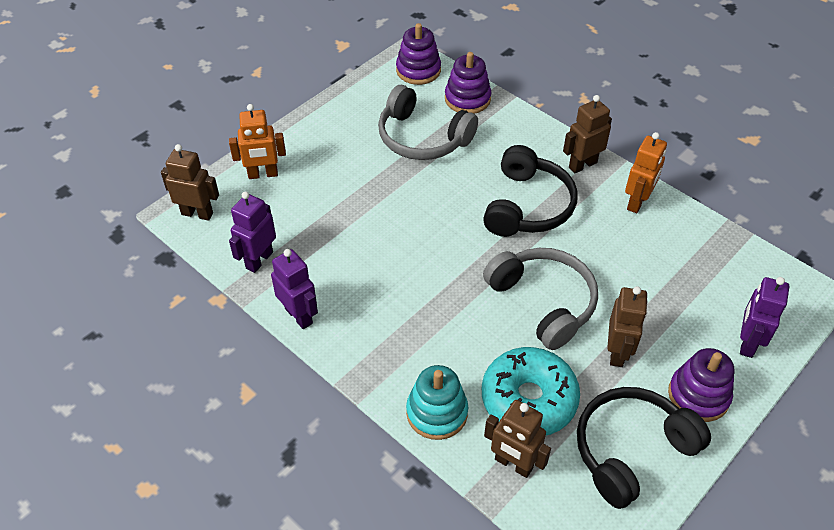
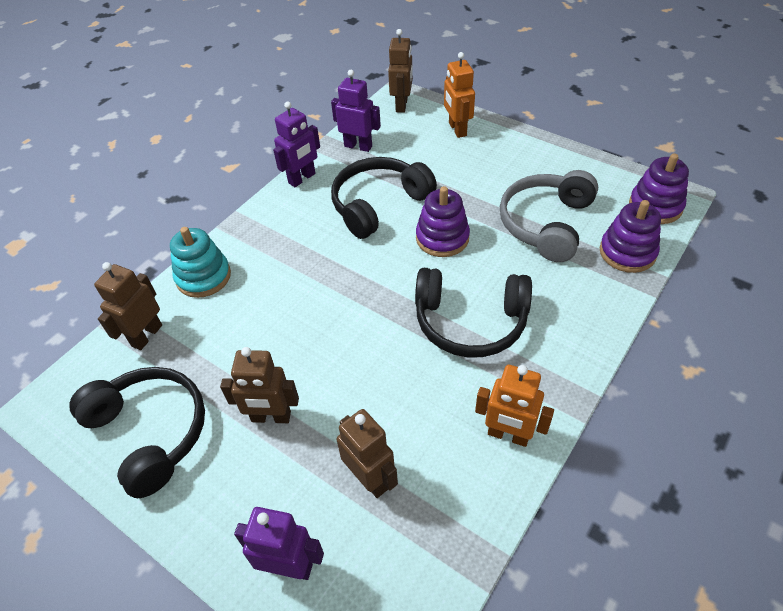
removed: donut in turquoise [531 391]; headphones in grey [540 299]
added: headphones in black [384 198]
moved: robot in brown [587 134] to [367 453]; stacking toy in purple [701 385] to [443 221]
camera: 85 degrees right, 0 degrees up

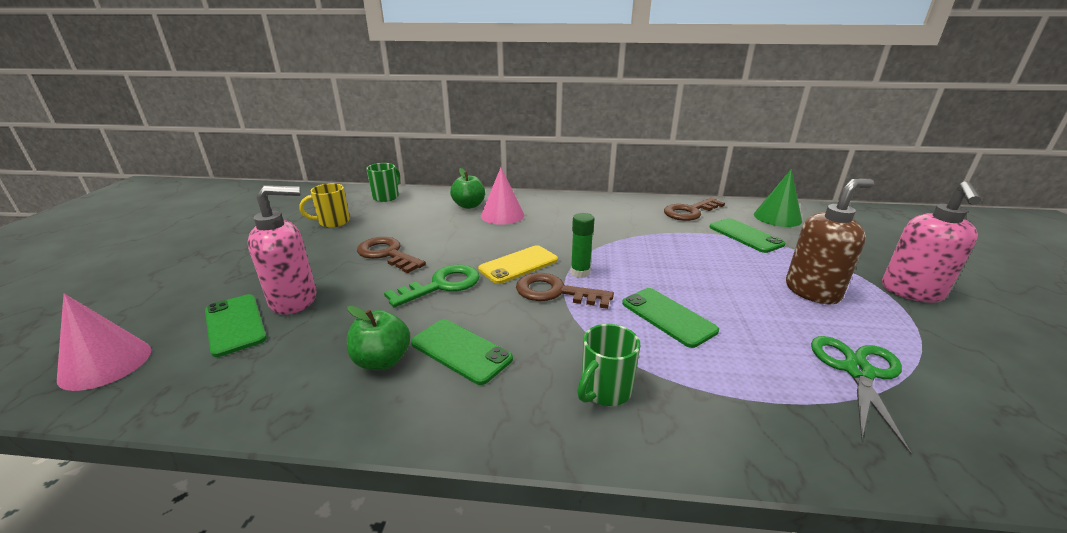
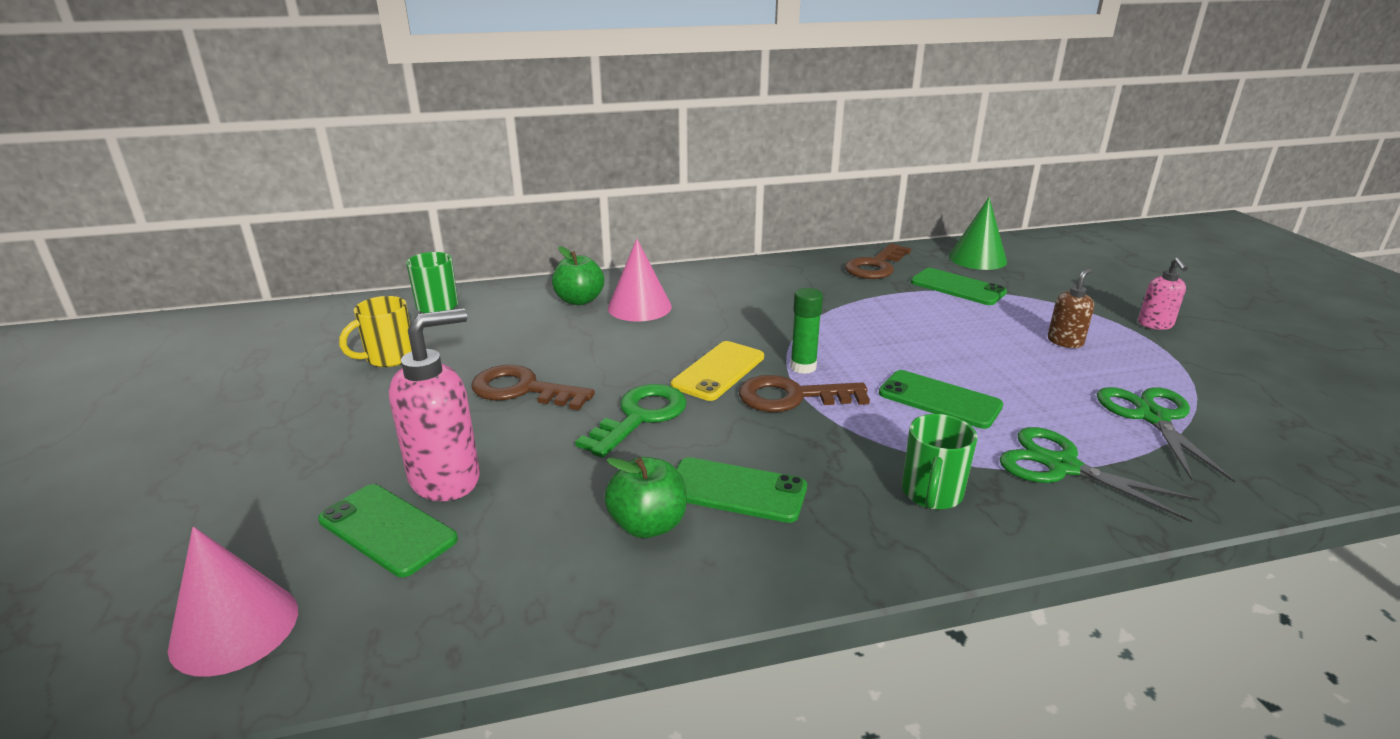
added: scissors in green [1099 474]
resized: soap dispenser in brown [830 241] = [1071 308] x0.55; soap dispenser in pink [931 242] = [1163 293] x0.55
camera: 20 degrees left, 0 degrees up

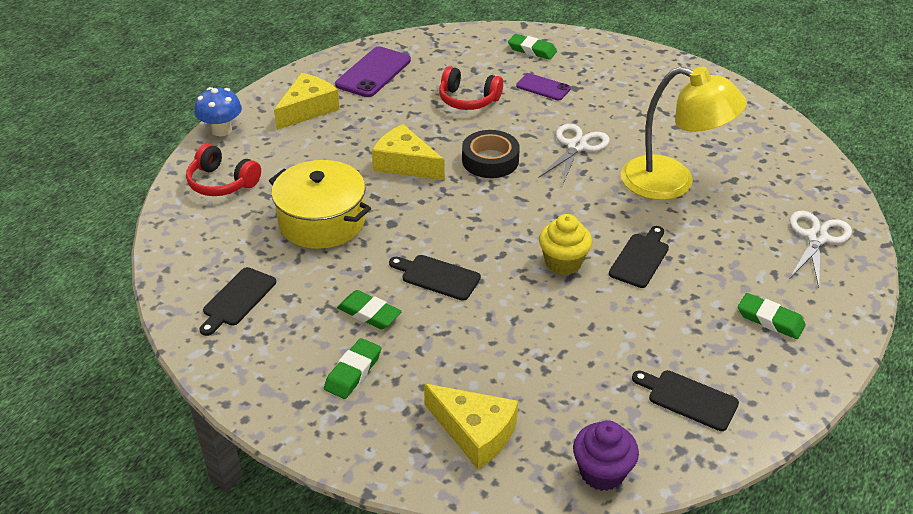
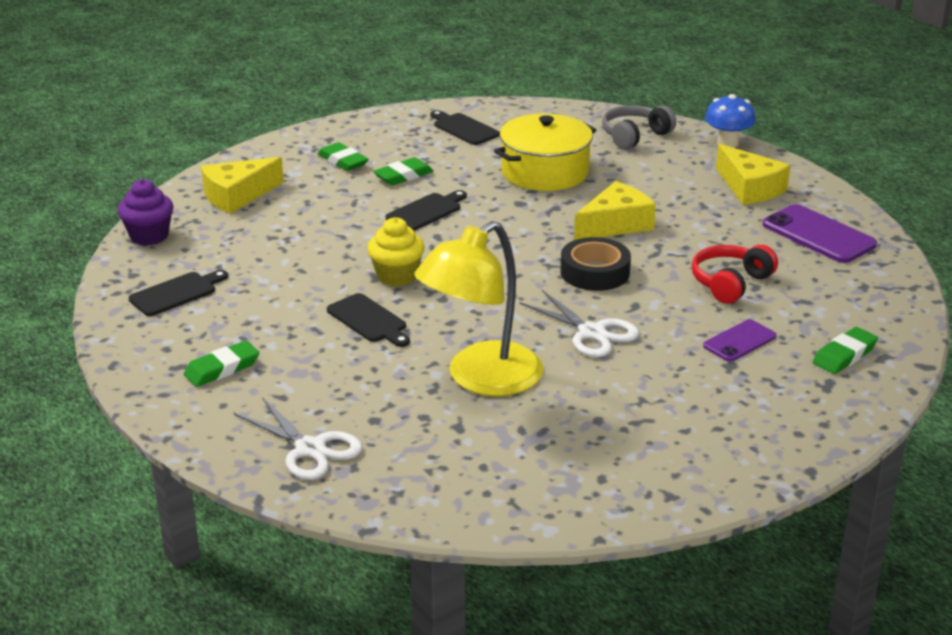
recoloured: headphones in red [223 169] to headphones in grey [639 127]
camera: 110 degrees right, 10 degrees down

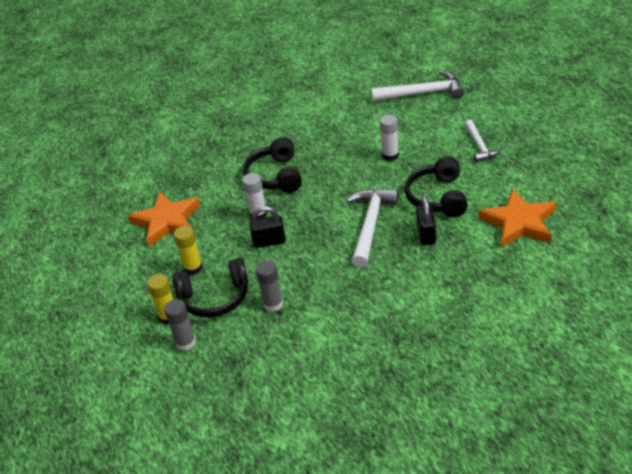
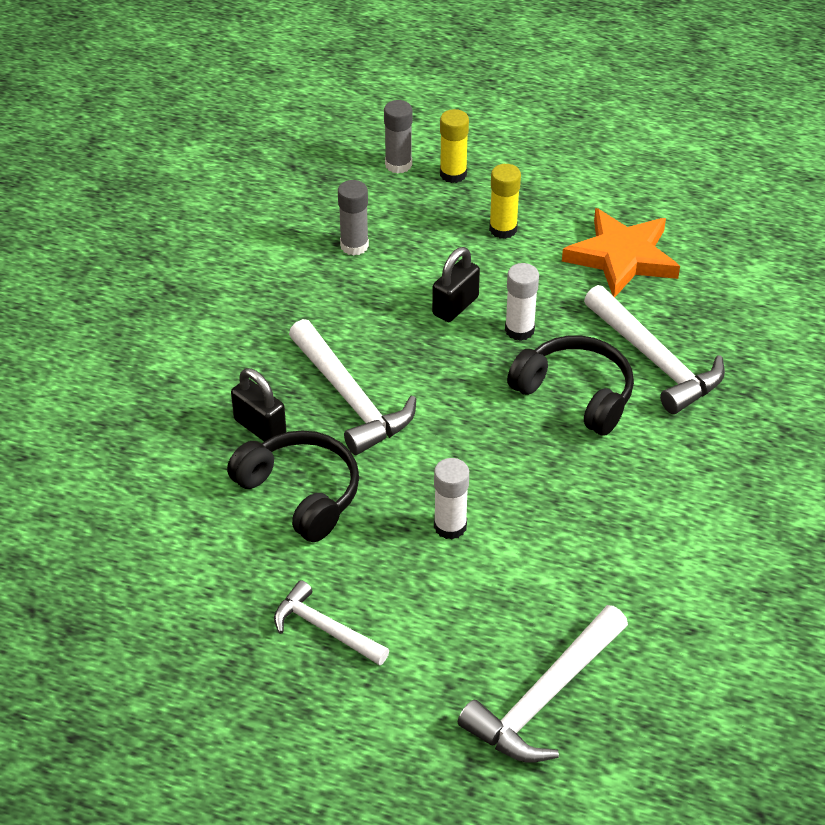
removed: headphones in black [210 288]; star in orange [517 218]
added: hammer in white [654 349]
camera: 130 degrees right, 5 degrees up

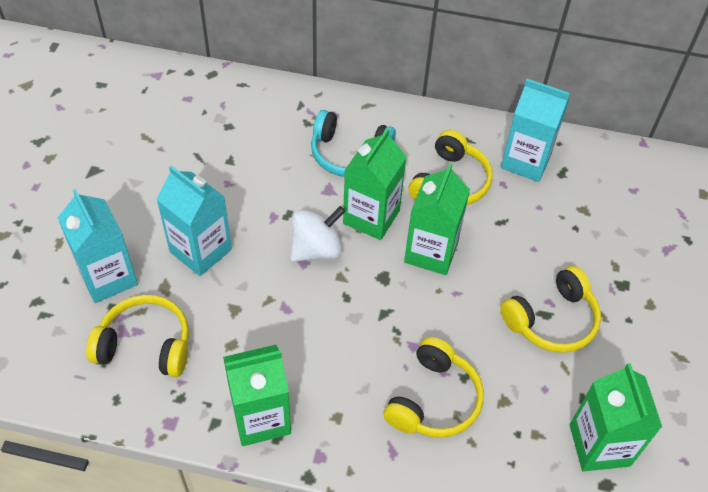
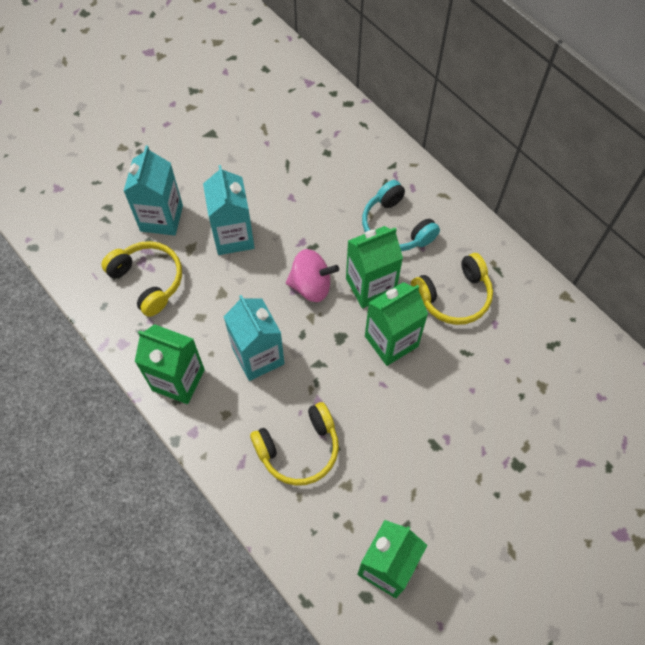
removed: headphones in yellow [550 309]
moved: carton in turquoise [535 130] to [254 338]
recoloured: spinning top in white [317 234] to spinning top in pink [312 275]
camera: 40 degrees right, 10 degrees up

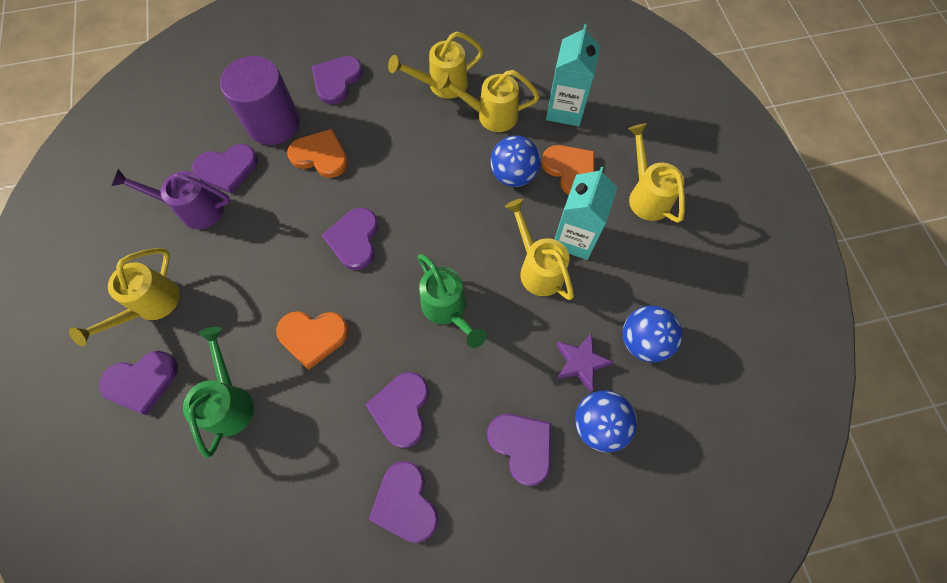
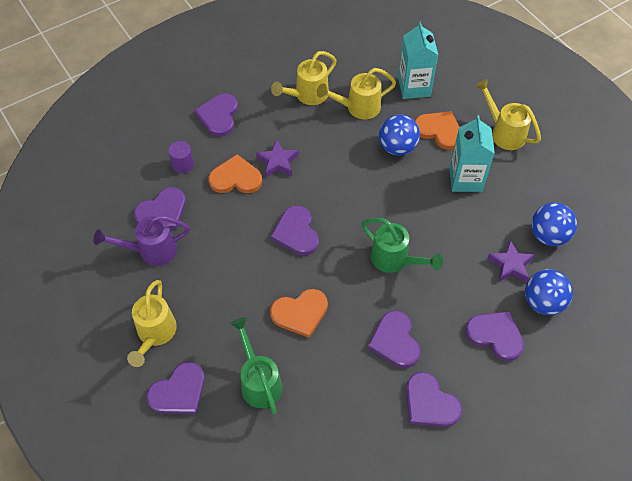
removed: watering can in yellow [539 249]
added: star in purple [277 158]
resized: cylinder in purple [260 100] = [181 157] x0.46
camera: 20 degrees left, 10 degrees down

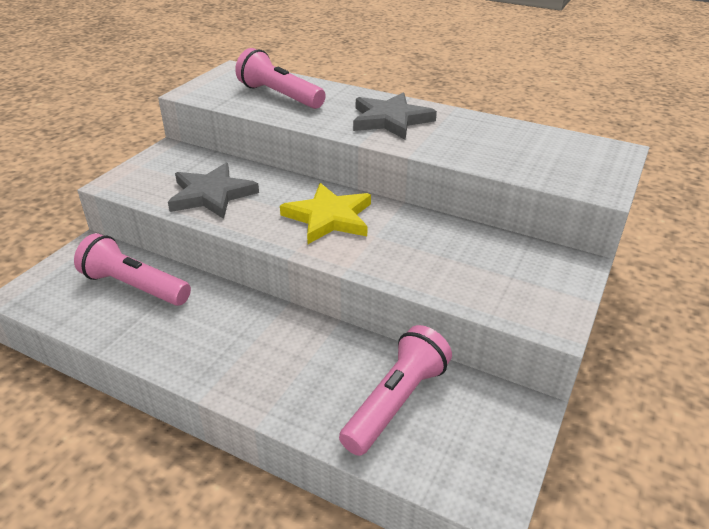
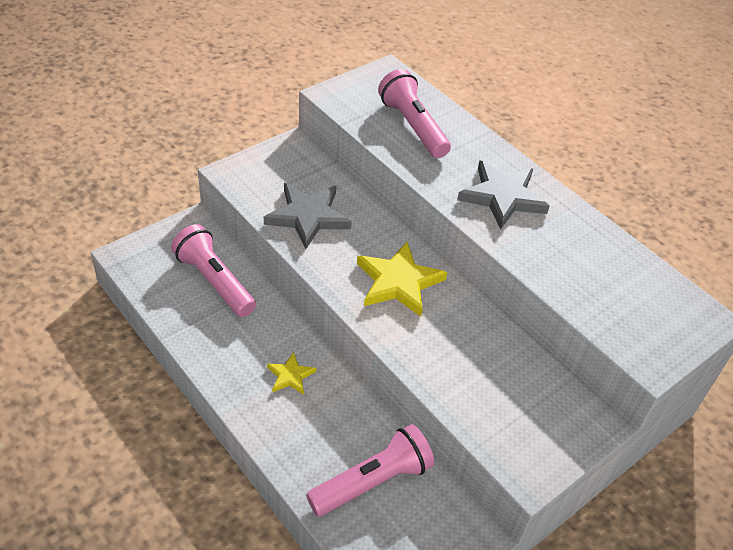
added: star in yellow [291 373]
camera: 20 degrees right, 10 degrees up

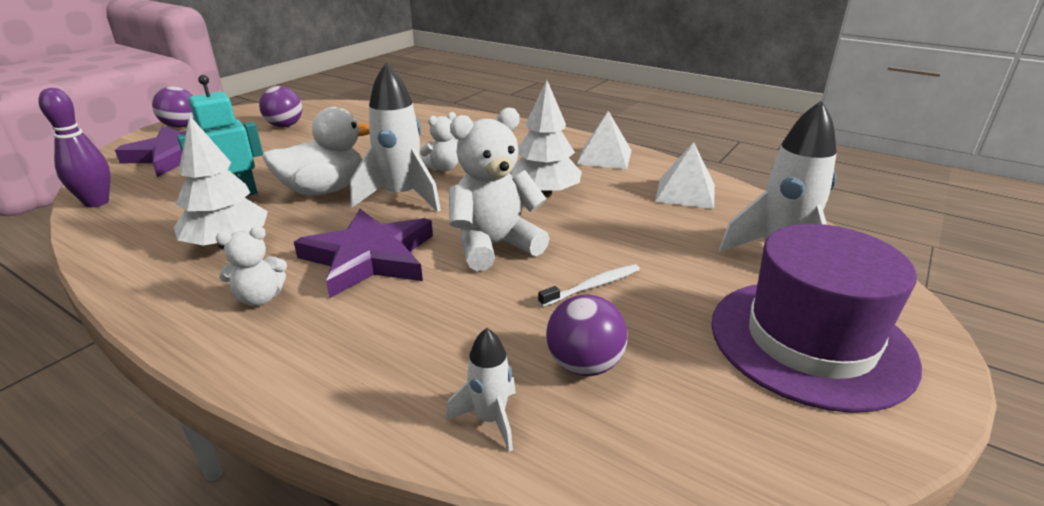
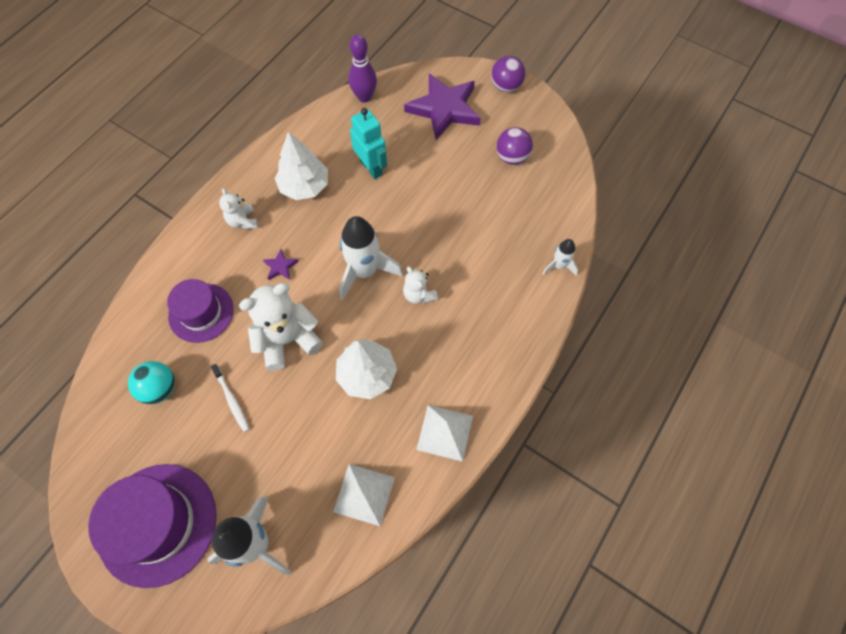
removed: duck in white [315 151]
added: hat in purple [200 311]
moved: rocket in white [481 390] to [560 257]
recoloured: ball in purple [586 335] to ball in turquoise [151 382]
turned: teddy bear in white [499 189] = [281 327] 90 degrees counterclockwise
resized: star in purple [363 253] = [280 264] x0.40
camera: 90 degrees right, 35 degrees up

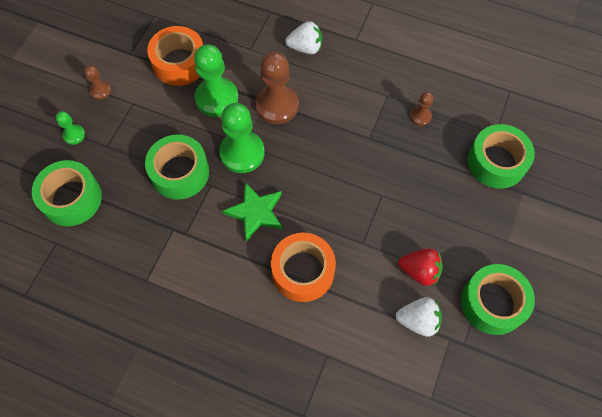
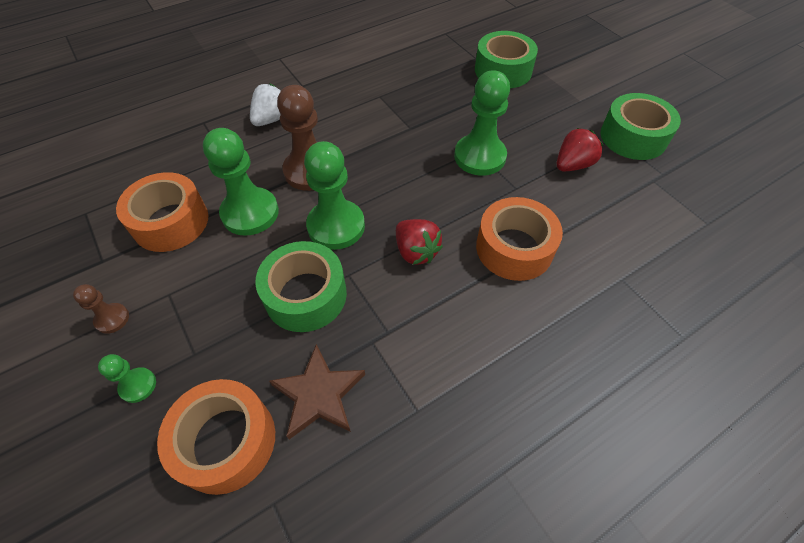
removed: strawberry in white [419 317]; pawn in brown [421 109]
added: star in brown [317 391]; pawn in green [482 123]
replaced: star in green [253 212] to strawberry in red [419 242]
recoloured: tape in green [67 193] to tape in orange [216 437]
camera: 55 degrees left, 10 degrees down

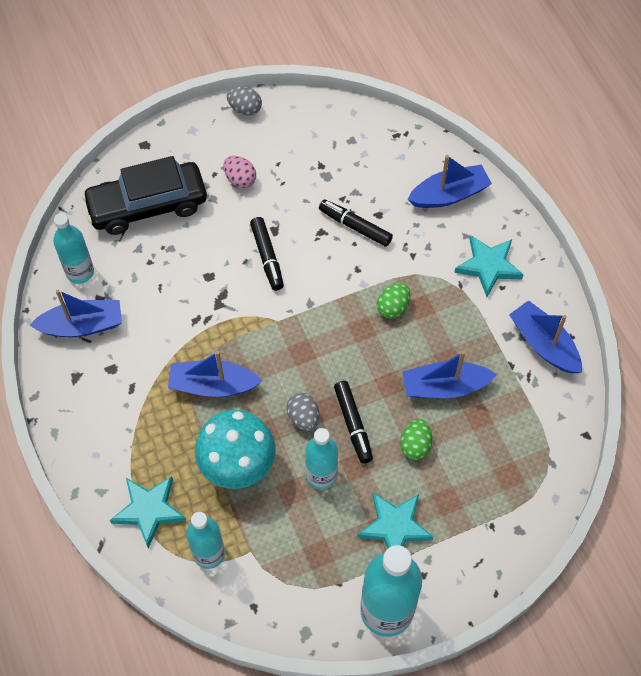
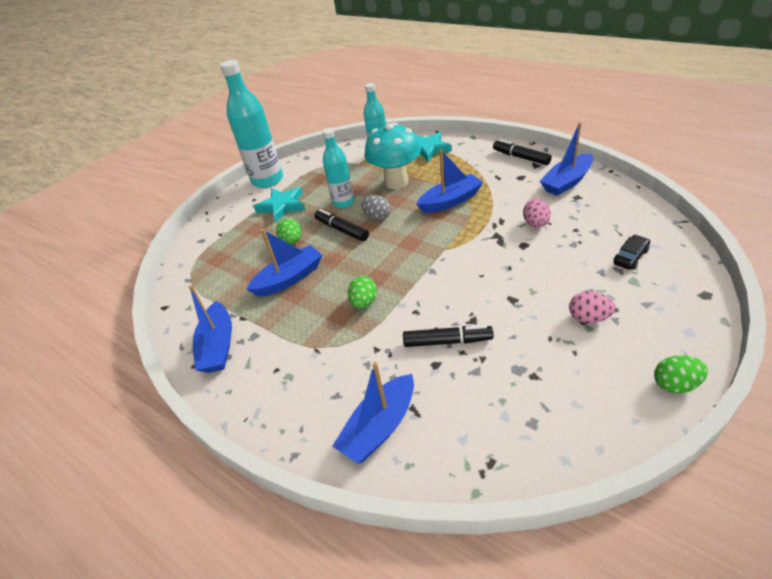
removed: bottle in turquoise [73 248]; star in turquoise [489 266]
added: egg in pink [537 213]
moved: marker in black [267 254] to [522 152]
recoloured: egg in grey [244 101] to egg in green [681 374]
turned: boat in blue [545 337] = [210 329] 60 degrees clockwise
resized: car in black [144 195] = [631 252] x0.40
camera: 155 degrees right, 20 degrees down

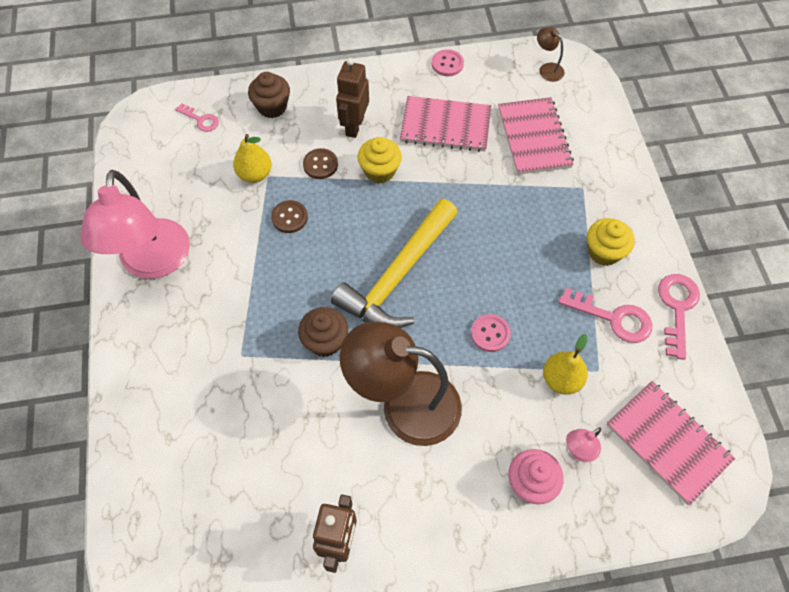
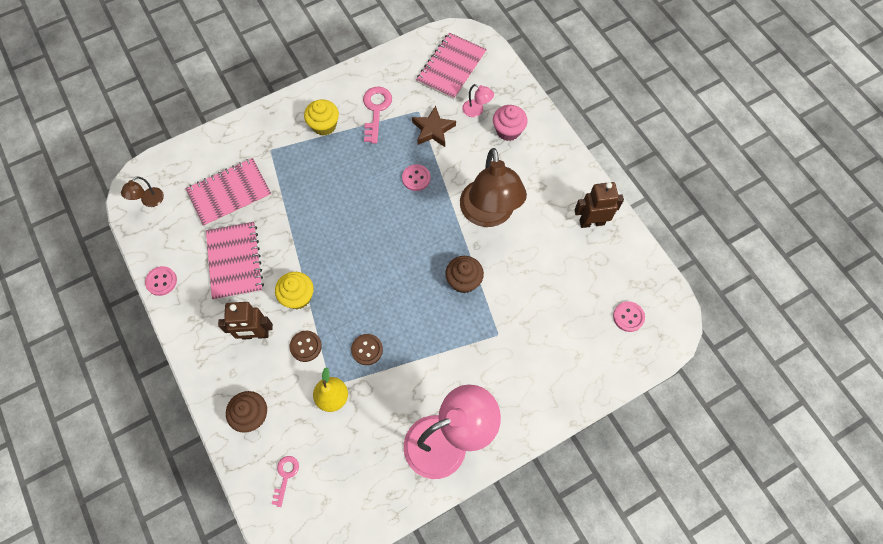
removed: hammer in yellow [394 263]; key in pink [679 317]
added: button in pink [629 316]
replaced: pear in yellow [565 364] to star in brown [434 126]
camera: 110 degrees left, 5 degrees up

